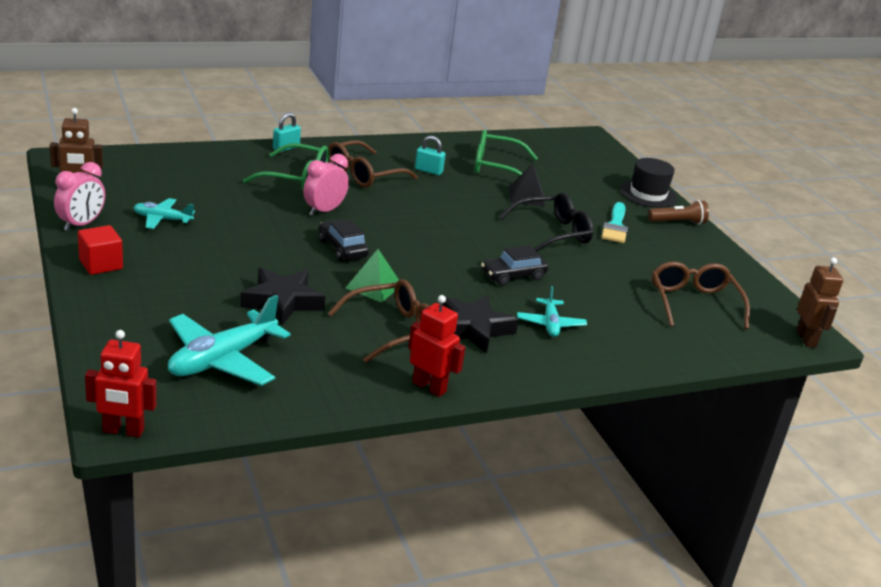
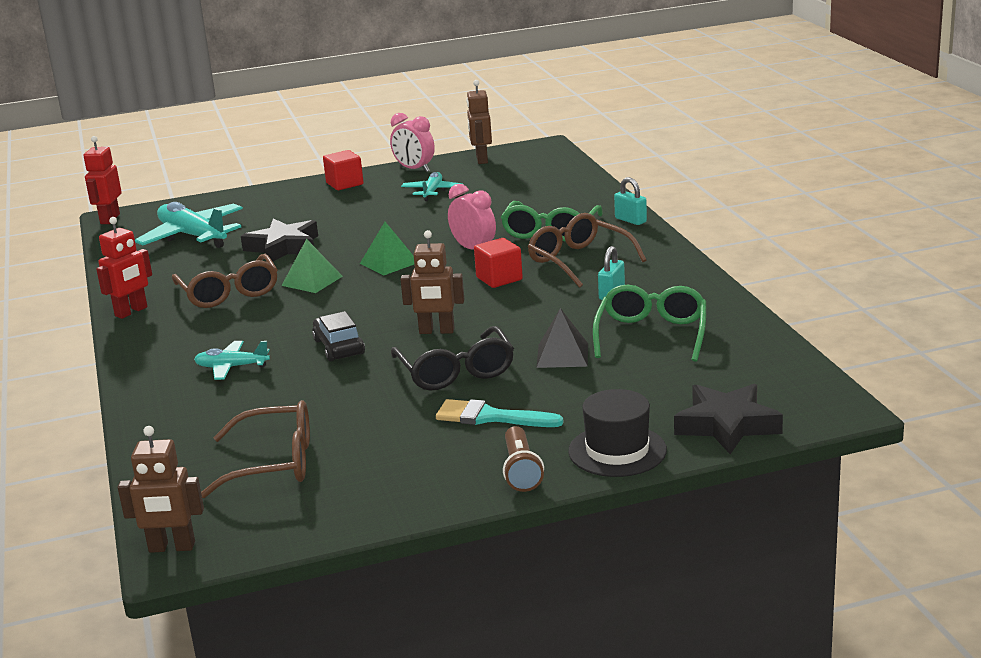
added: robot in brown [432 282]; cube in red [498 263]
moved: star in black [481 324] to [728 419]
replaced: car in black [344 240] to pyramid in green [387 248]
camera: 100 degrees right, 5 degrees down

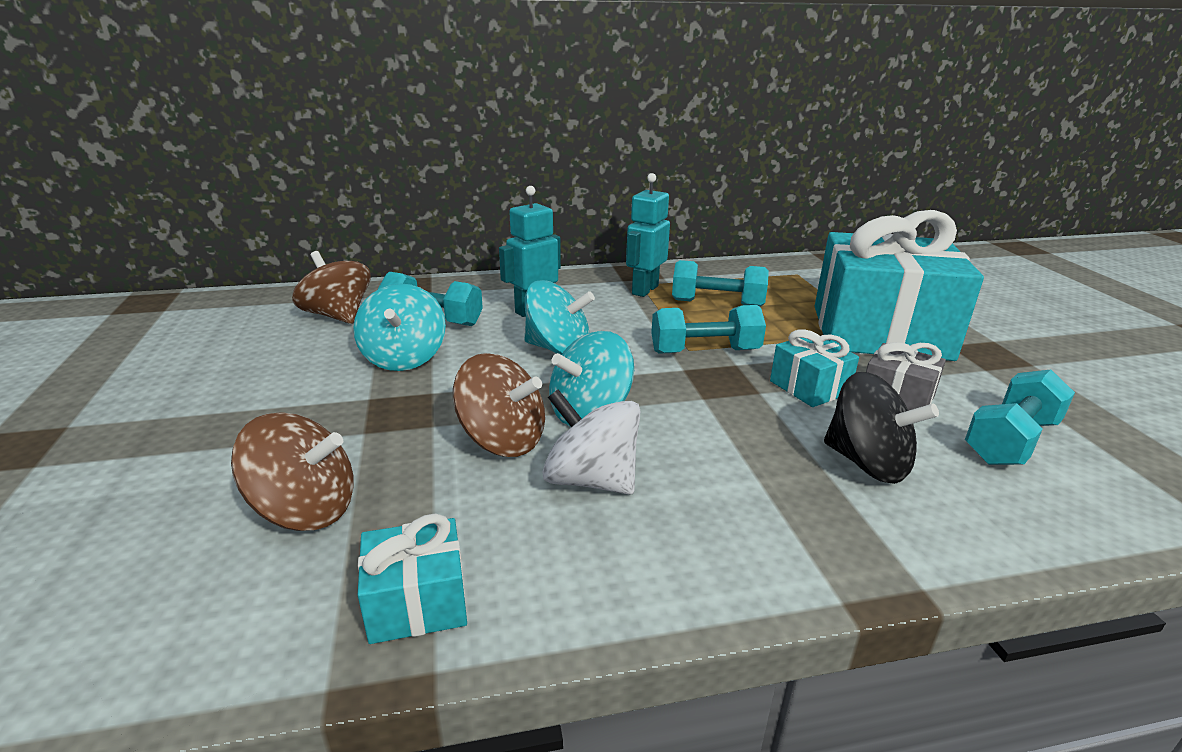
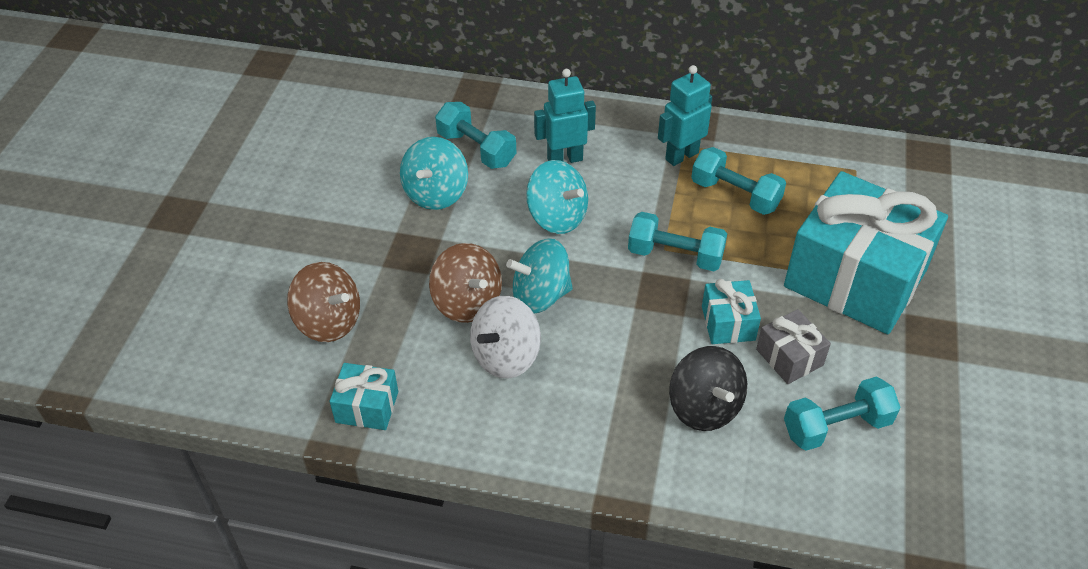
removed: spinning top in brown [331 287]
turned: spinning top in white [591 442] = [505 337] 105 degrees counterclockwise
camera: 25 degrees right, 20 degrees up

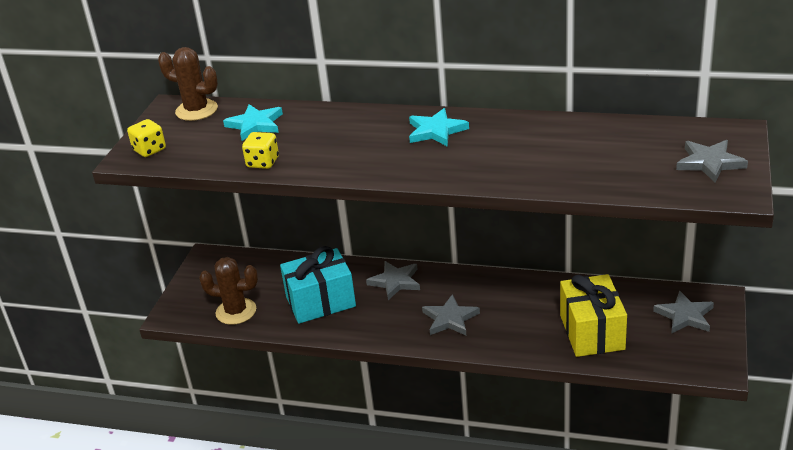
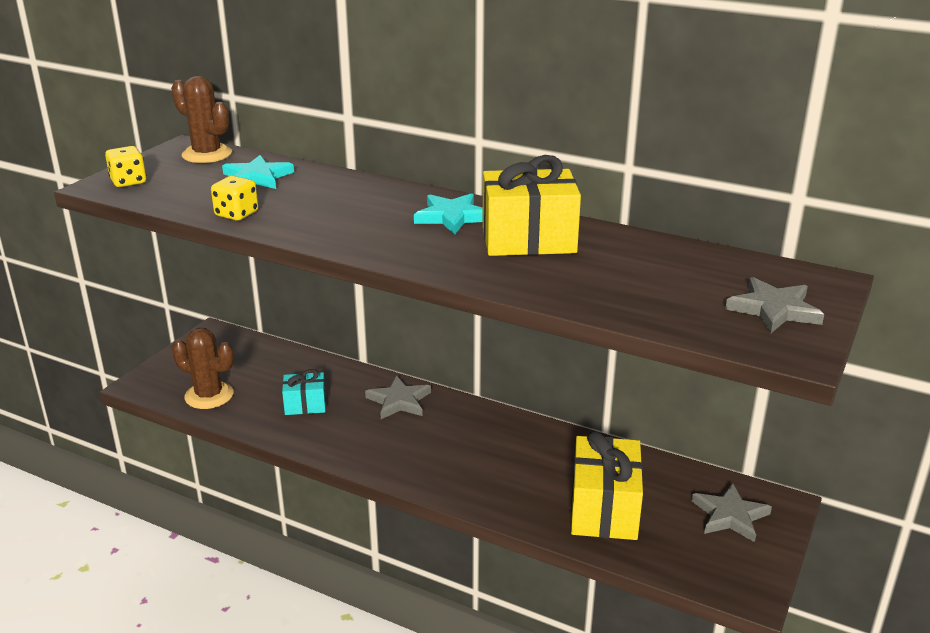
removed: star in grey [451 314]
added: gift in yellow [531 205]
resized: gift in turquoise [318 285] = [304 392] x0.56
camera: 10 degrees right, 5 degrees down

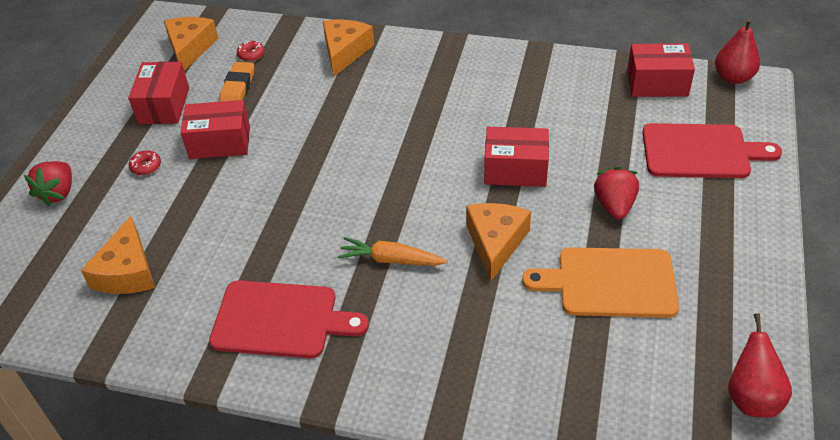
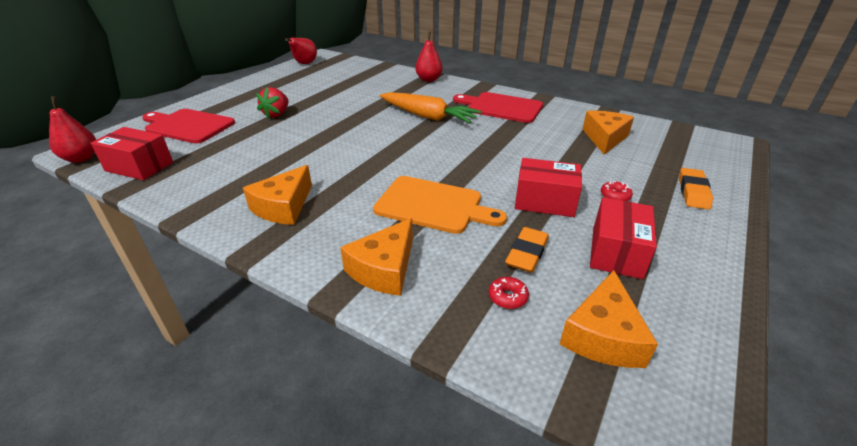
removed: box in red [516 157]
added: pear in red [429 56]
moved: cheese in orange [498 242] to [277 195]; cutting board in orange [600 282] to [440 205]
replaced: strawberry in red [48 183] to eraser in orange [696 189]
resized: carrot in orange [393 251] = [431 107] x1.58
camera: 165 degrees left, 10 degrees down

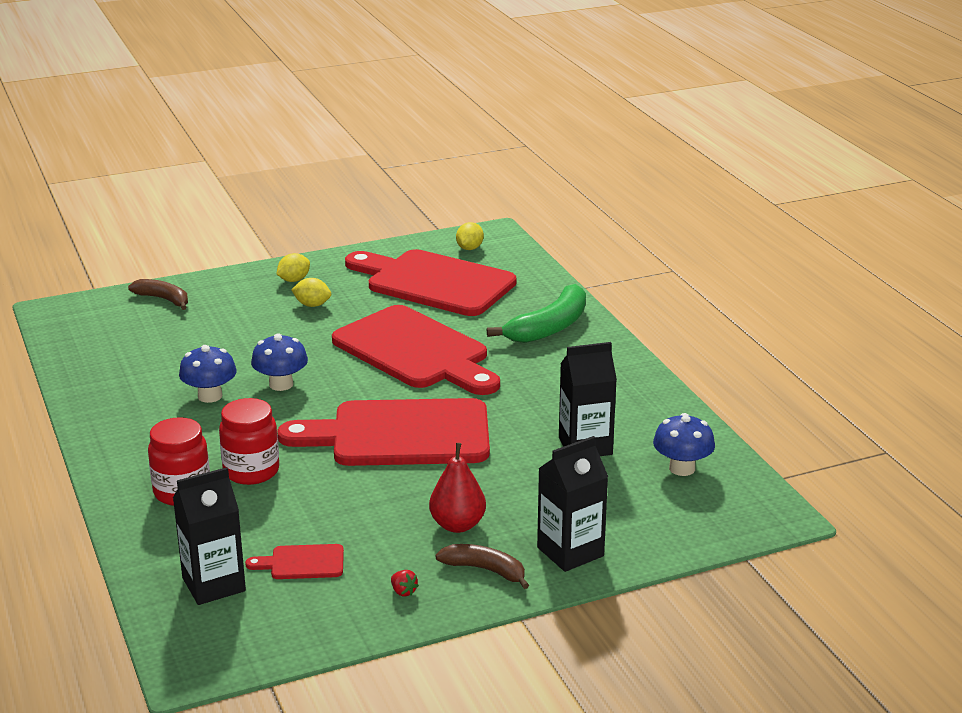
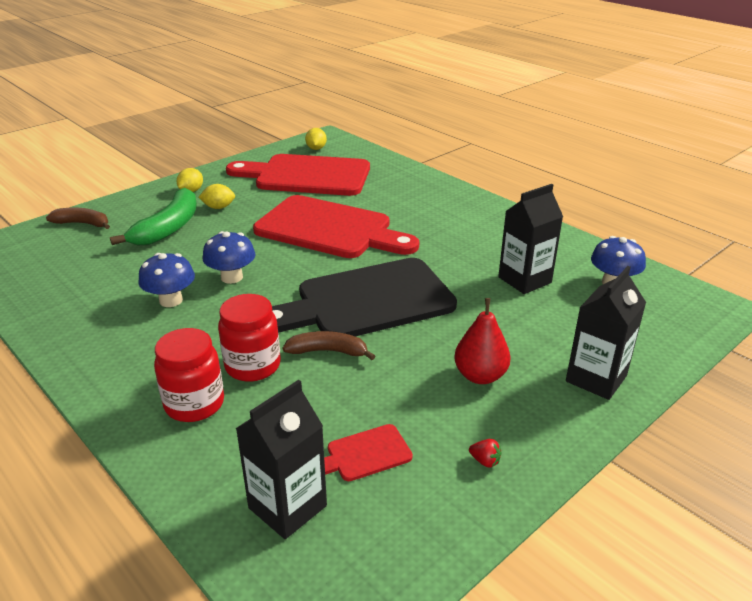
moved: banana in brown [482 566] to [328 345]; banana in green [536 313] to [153 216]
recoloured: cutting board in red [383 432] to cutting board in black [364 297]
camera: 20 degrees left, 5 degrees up

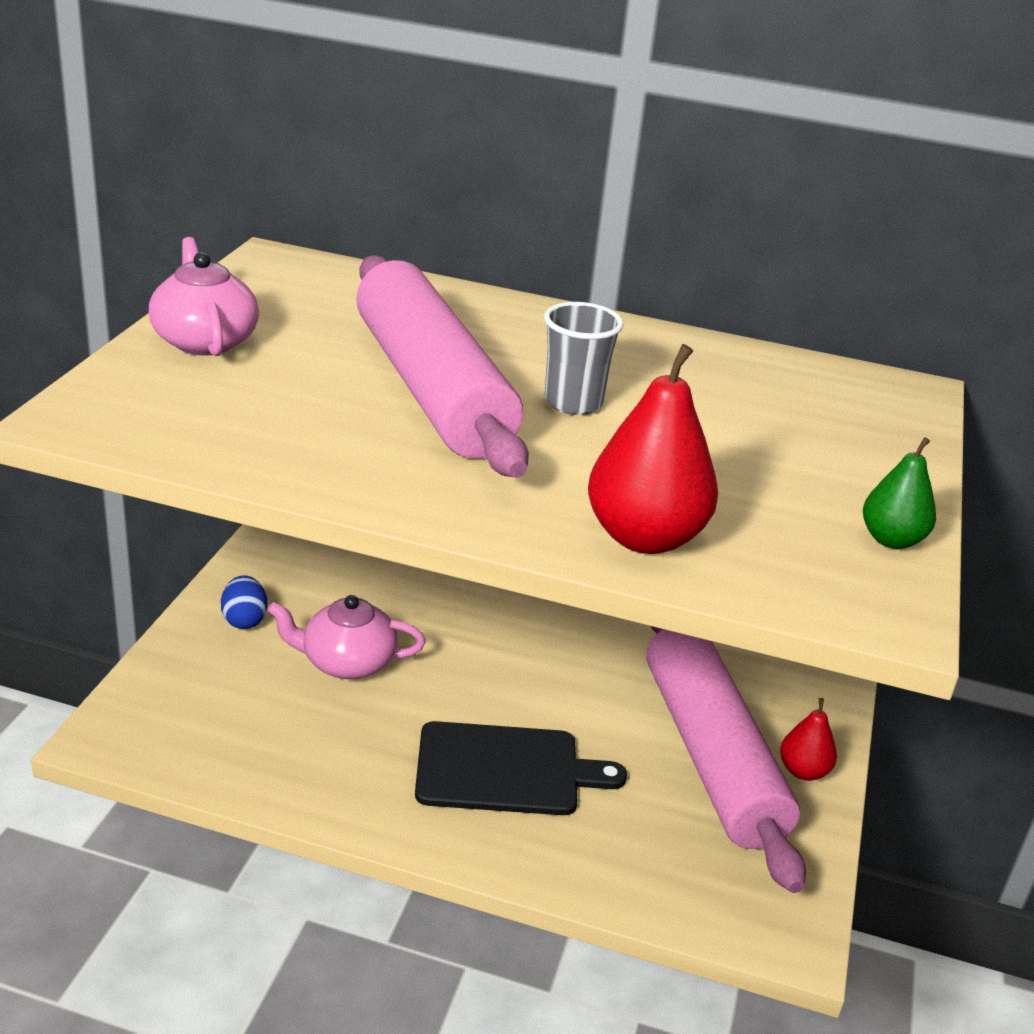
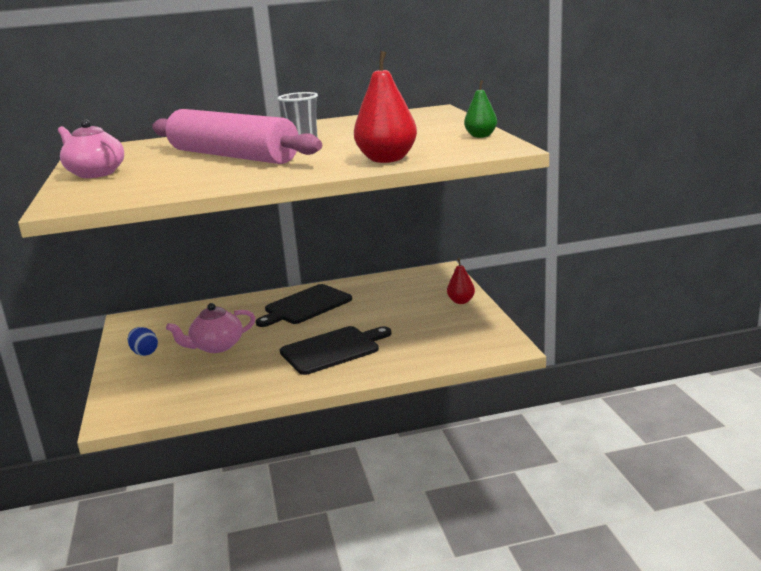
removed: rolling pin in pink [726 759]
added: cutting board in black [304 305]
camera: 25 degrees left, 10 degrees down

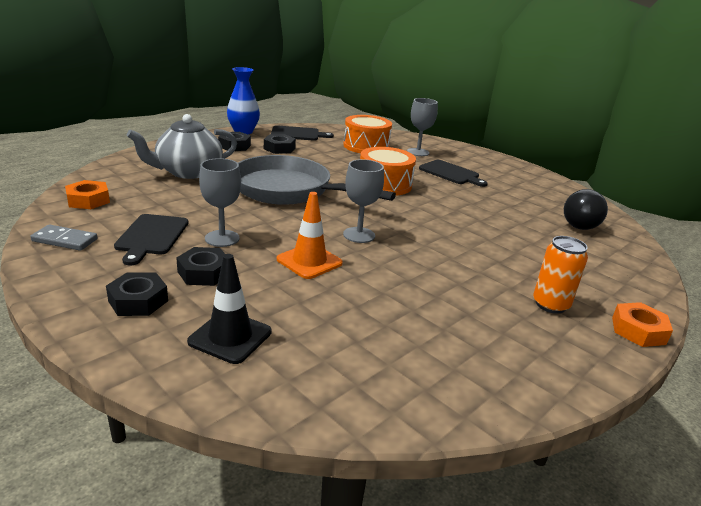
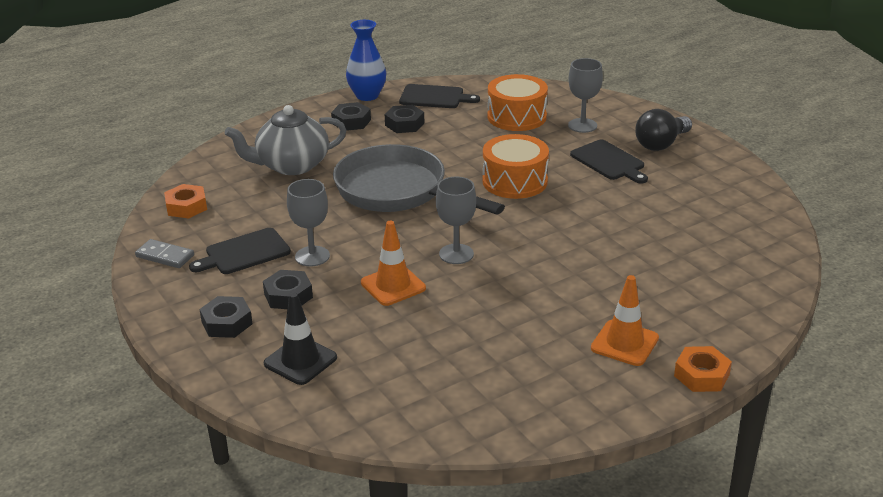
moved: light bulb in black [586 209] to [663 130]
replaced: can in orange [560 275] to traffic cone in orange [625 320]
turned: cutting board in black [151 239] = [240 251] 45 degrees clockwise
camera: 15 degrees right, 5 degrees up

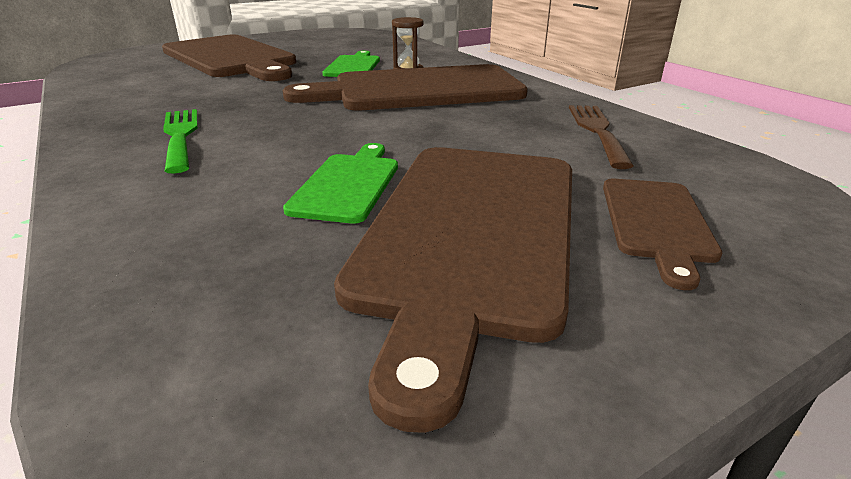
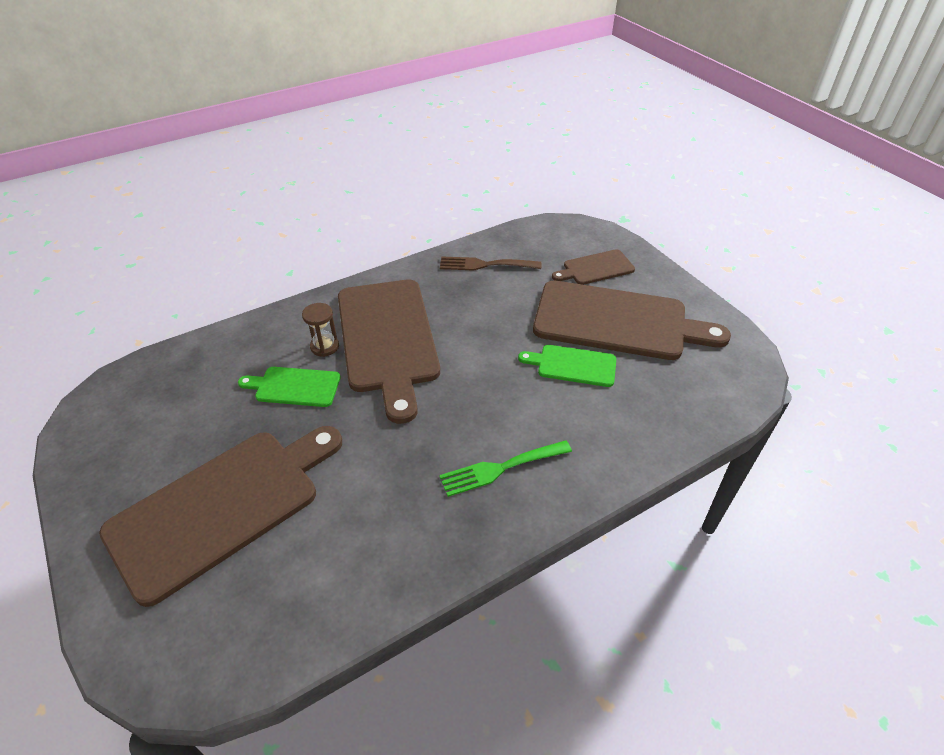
turned: cutting board in brown [663 234] = [593 267] 150 degrees clockwise
camera: 90 degrees left, 15 degrees up

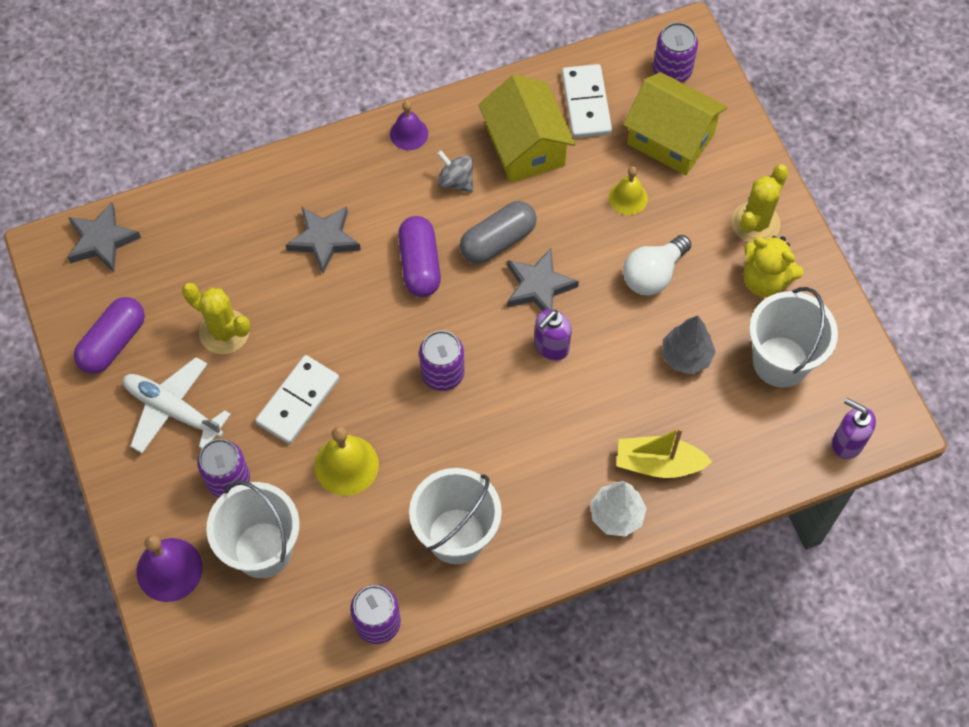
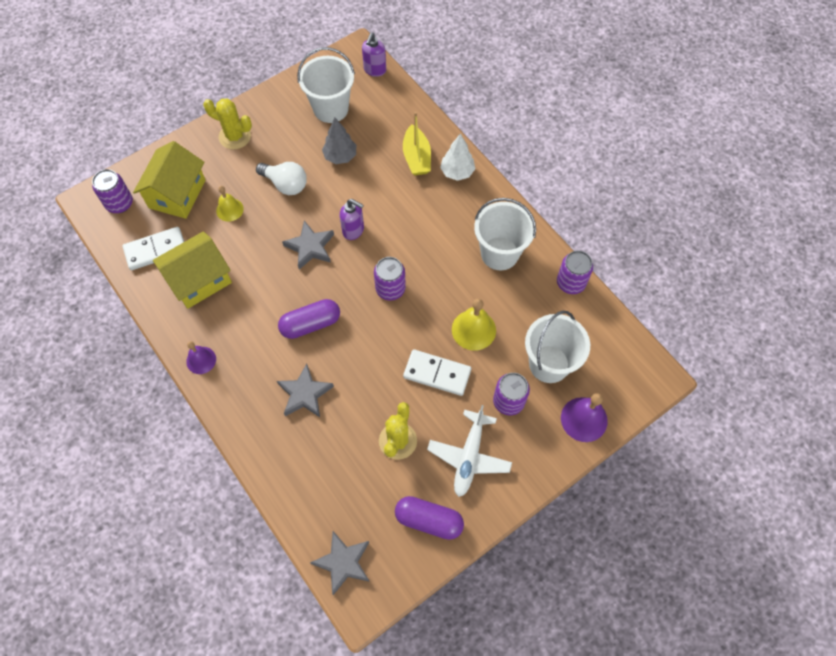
removed: spinning top in grey [455 171]; capsule in grey [498 232]; teddy bear in yellow [774 266]
camera: 105 degrees left, 0 degrees up

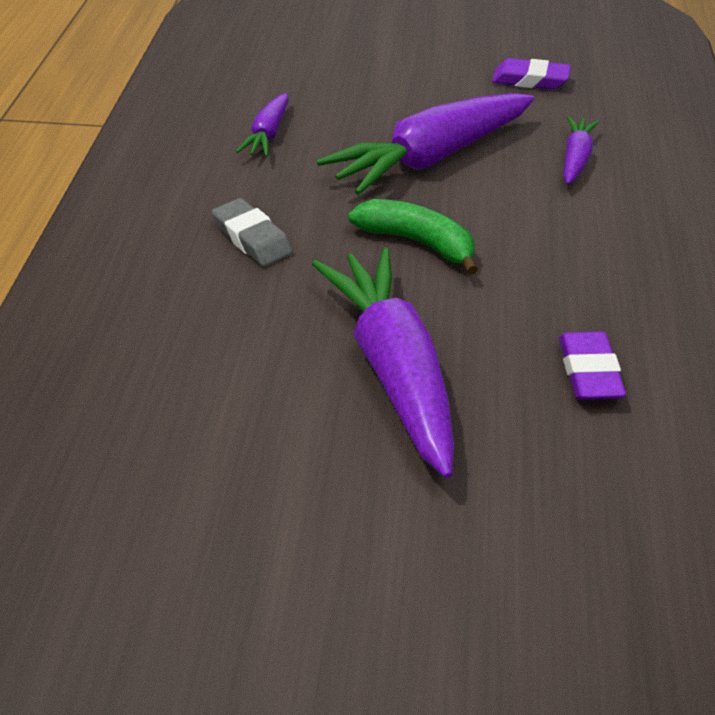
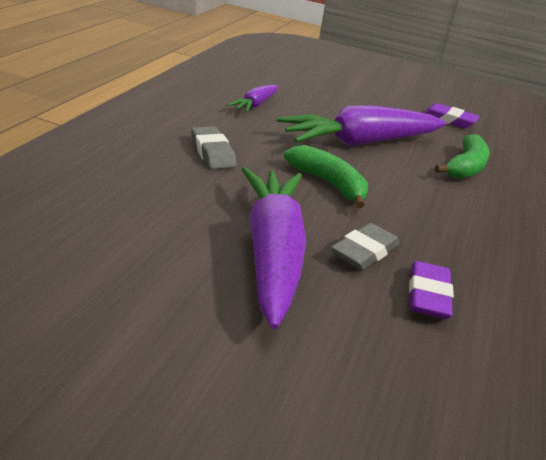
added: eraser in grey [365 246]
replaced: carrot in purple [581 150] to banana in green [462 156]
camera: 10 degrees right, 10 degrees down

